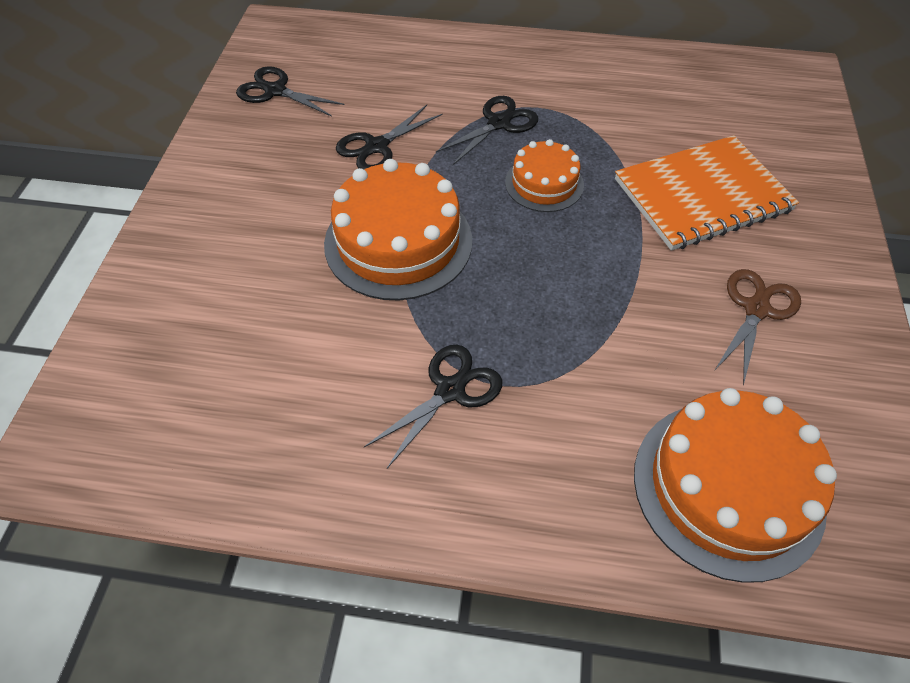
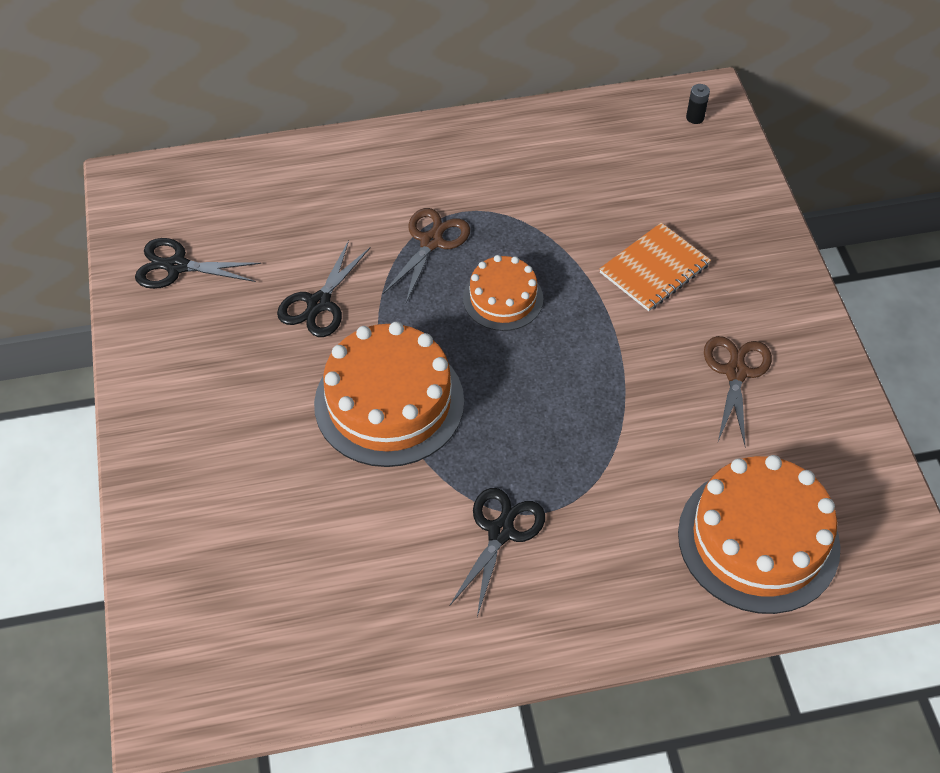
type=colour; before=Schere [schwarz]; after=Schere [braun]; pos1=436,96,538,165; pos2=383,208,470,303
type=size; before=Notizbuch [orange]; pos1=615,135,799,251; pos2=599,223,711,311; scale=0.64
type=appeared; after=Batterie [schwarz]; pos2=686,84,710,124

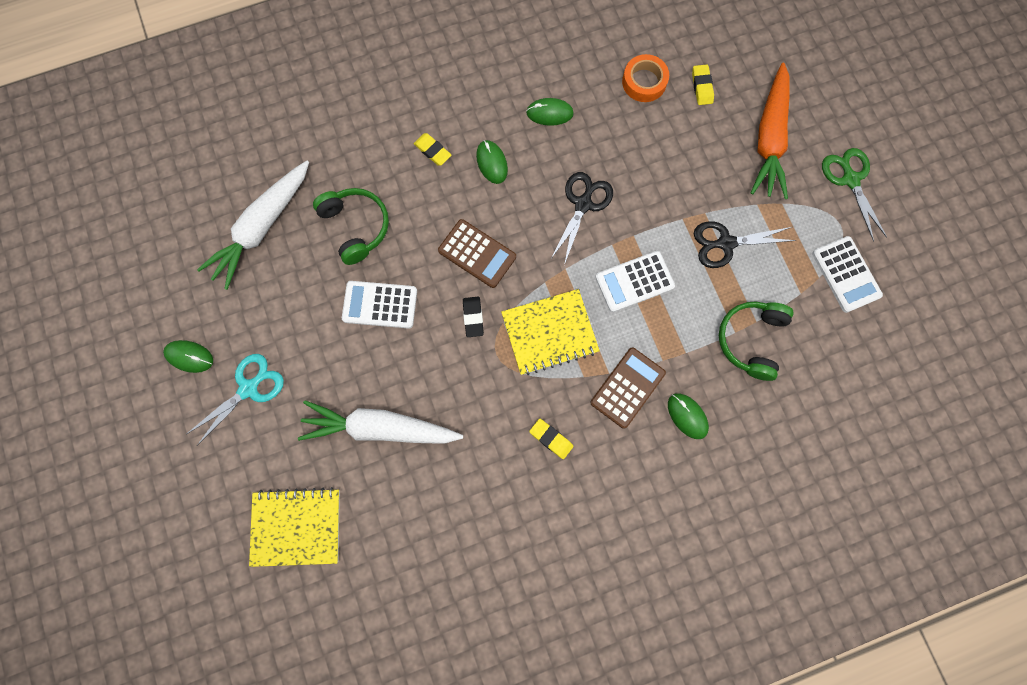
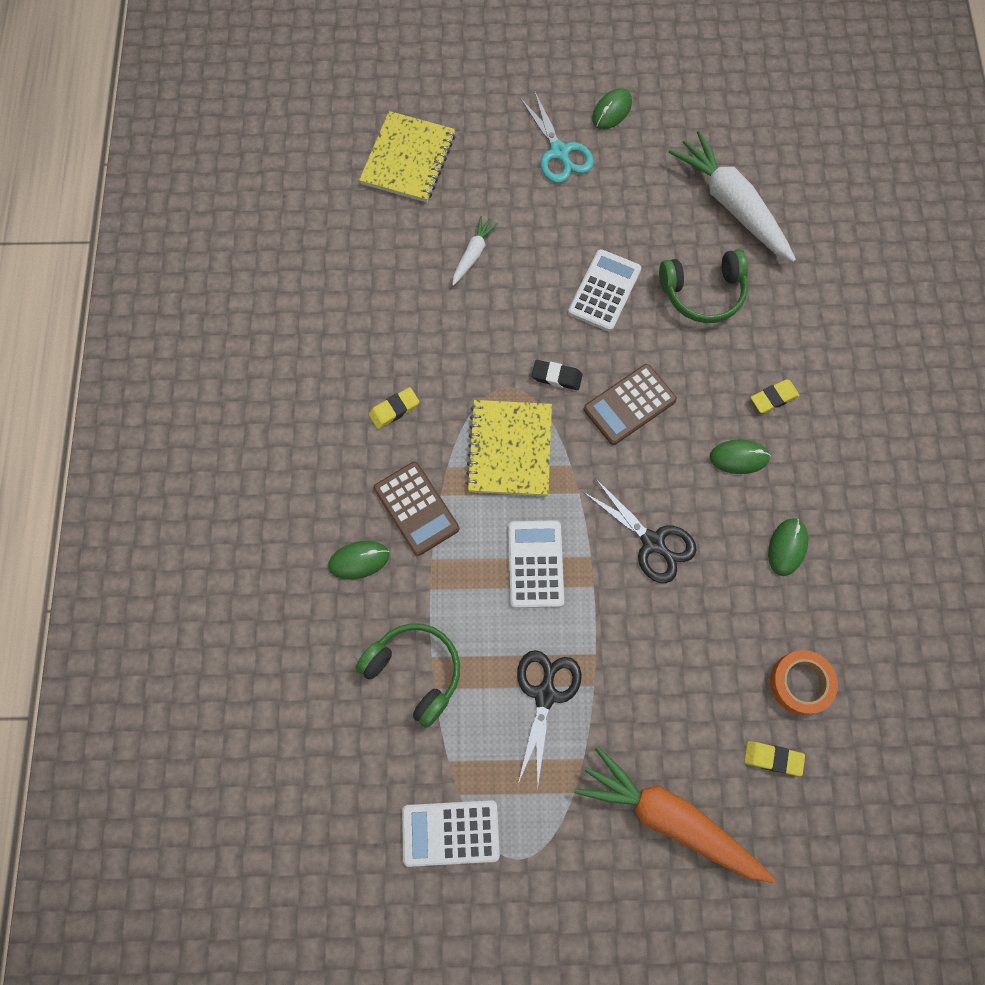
type=missing; before=Schere [grün]; pos1=822,148,887,242
type=size; before=Karotte [weiß]; pos1=298,400,463,444; pos2=452,216,499,286; scale=0.48

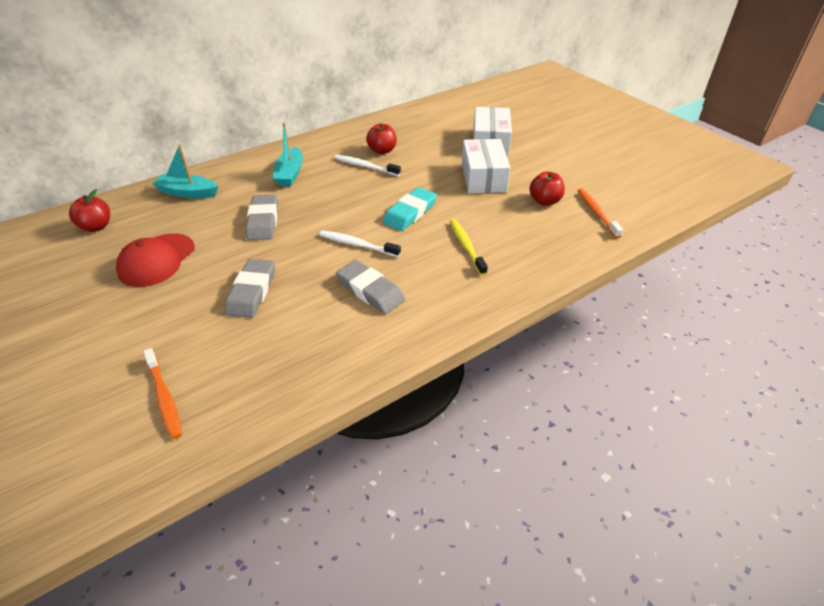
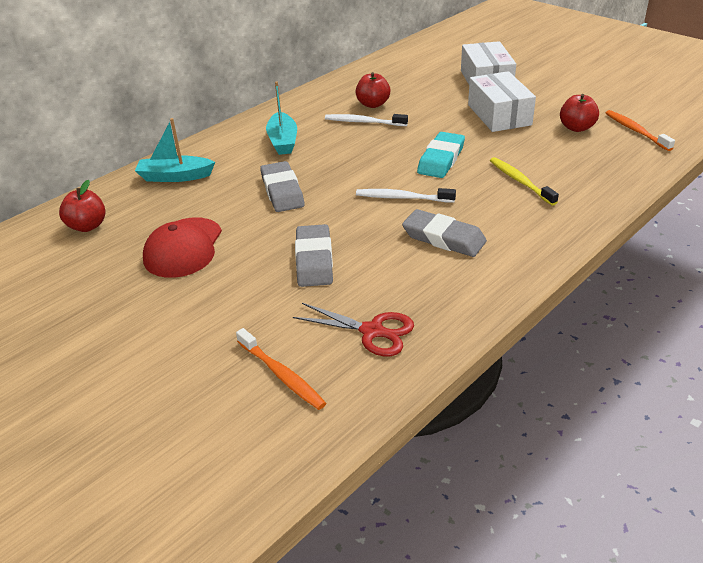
type=appeared; after=Schere [rot]; pos2=293,303,414,356

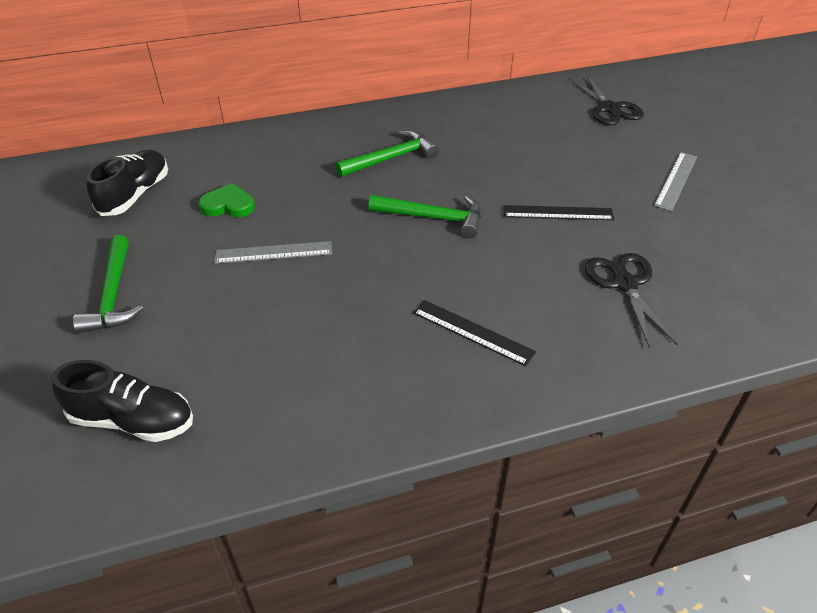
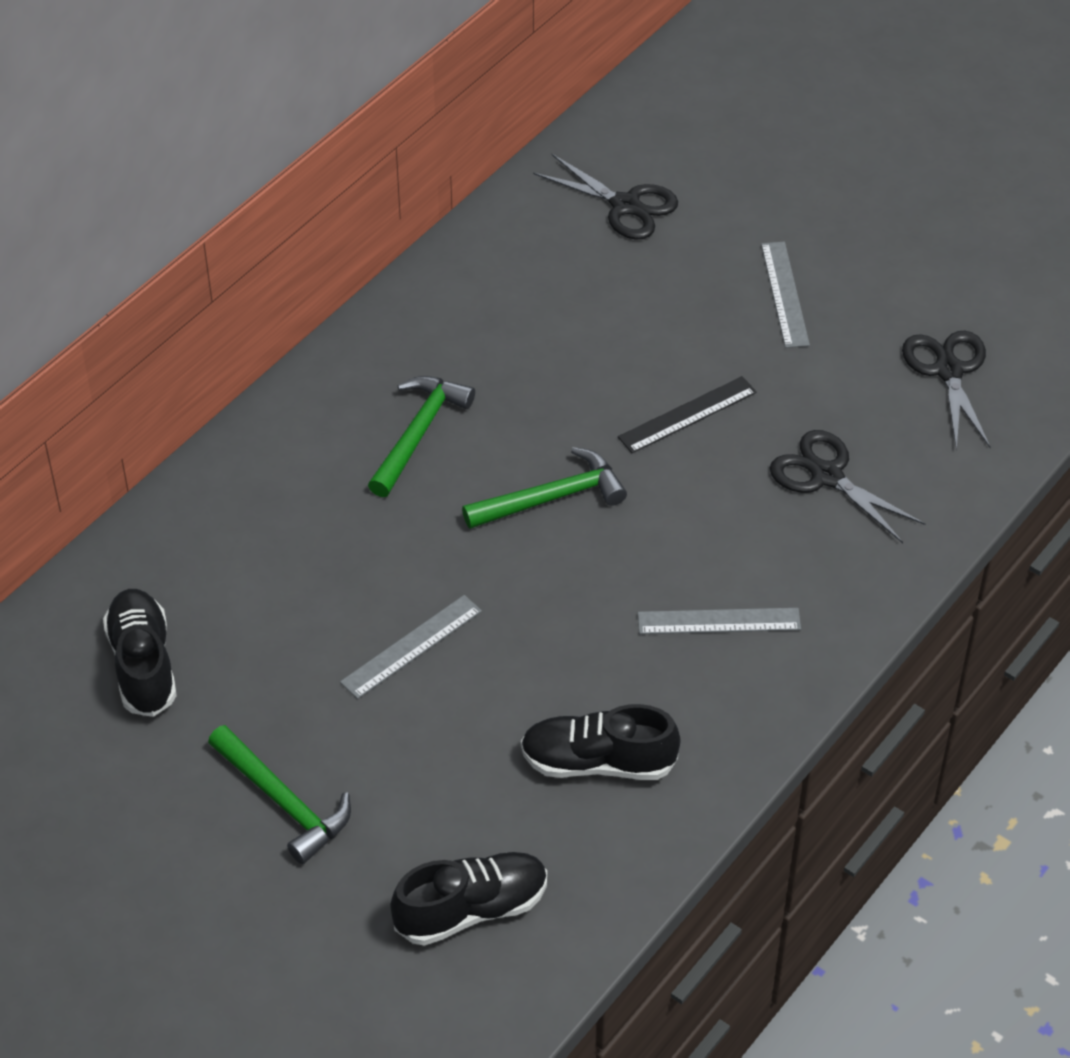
type=missing; before=Herz [grün]; pos1=198,183,255,217
type=colour; before=Lineal [schwarz]; after=Lineal [grau]; pos1=413,300,536,366; pos2=638,608,801,634
type=appeared; after=Schere [schwarz]; pos2=902,331,991,450
type=appeared; after=Schuh [schwarz]; pos2=521,704,680,780

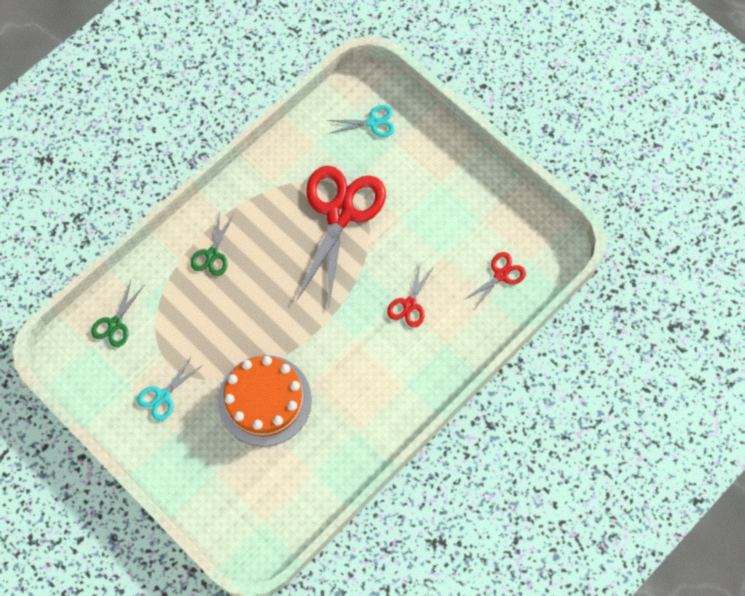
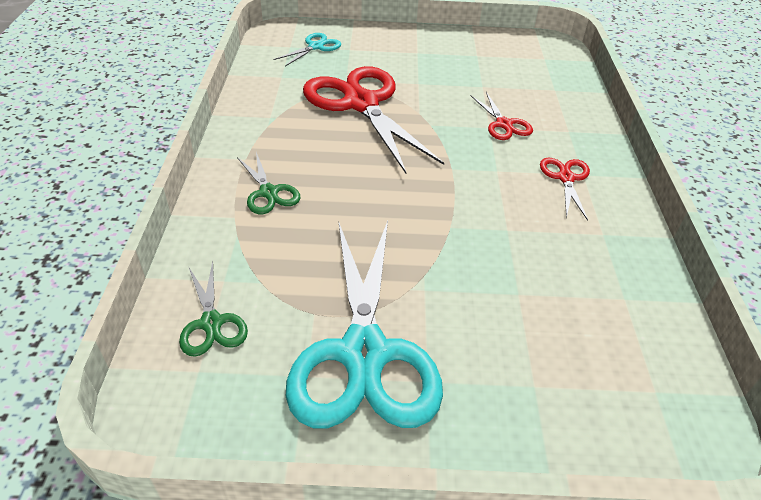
type=relocated; before=Schere [rot]; pos1=463,252,526,311; pos2=540,158,590,221
type=missing; before=Kuchen [orange]; pos1=218,355,312,447
type=size; before=Schere [türkis]; pos1=137,356,203,421; pos2=286,221,443,428; scale=2.19

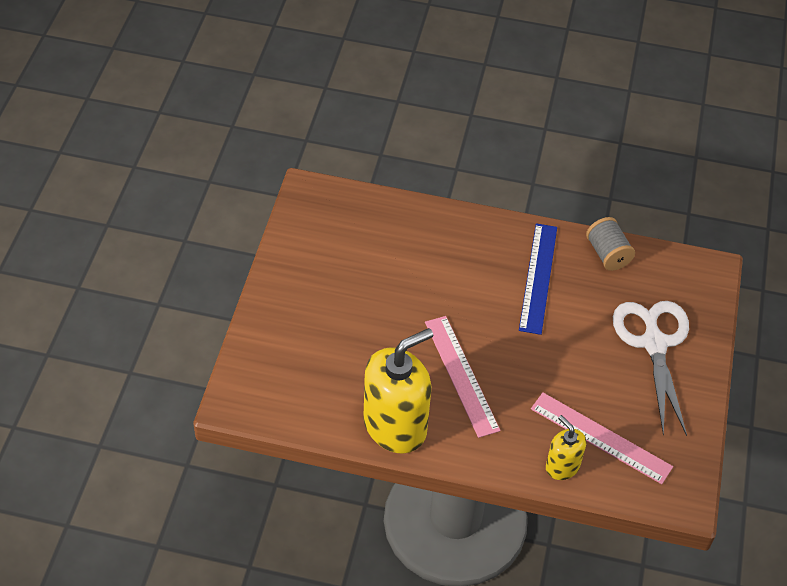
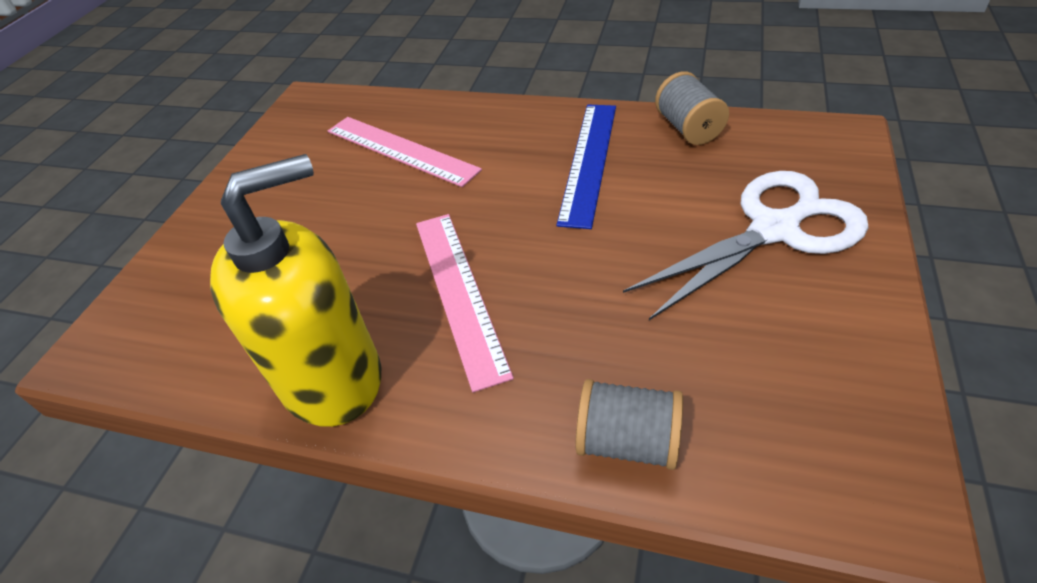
type=spun; before=Schere [weiß]; pos1=613,301,689,436; pos2=623,171,869,320; turn=60
type=relocated; before=Lineal [rosa]; pos1=531,393,673,484; pos2=328,117,482,187
type=exchanged; before=Seifenspender [gelb]; after=Garnrolle [grau]; pos1=546,415,586,480; pos2=576,379,683,470

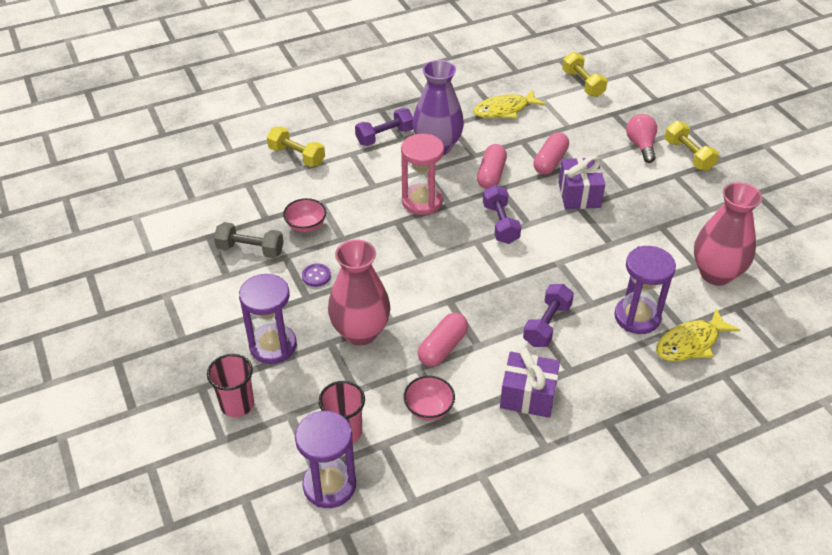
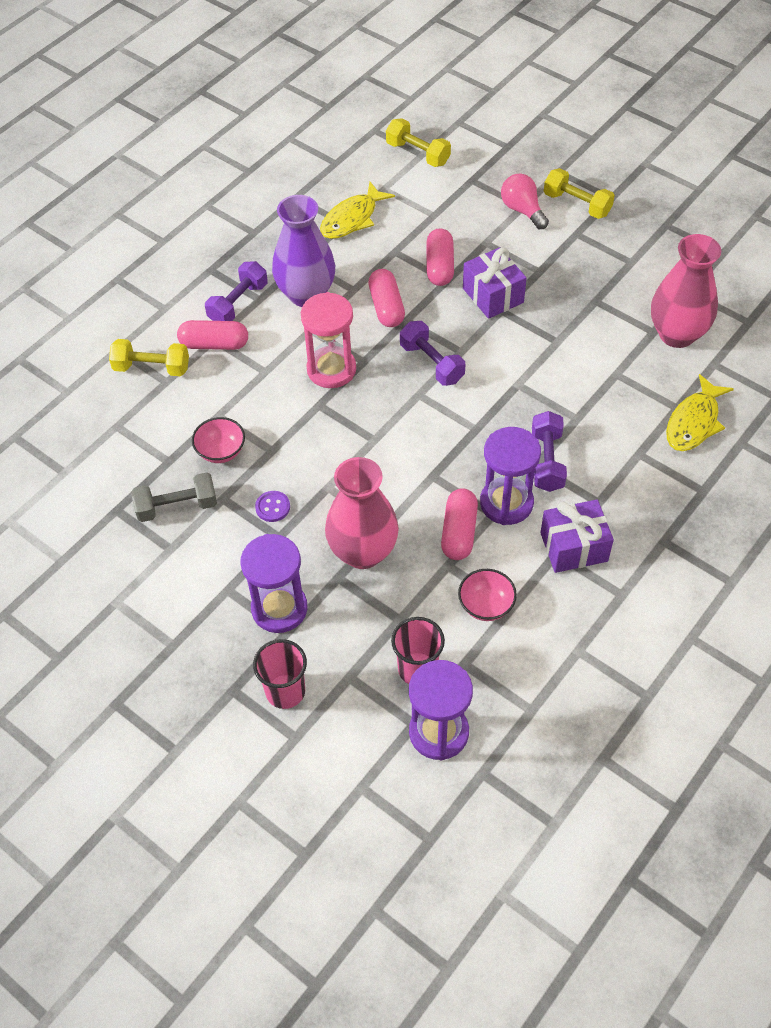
type=relocated; before=Sanduhr [lila]; pos1=614,246,676,334; pos2=480,427,541,525
type=appeared; after=Kapsel [rosa]; pos2=177,320,248,350

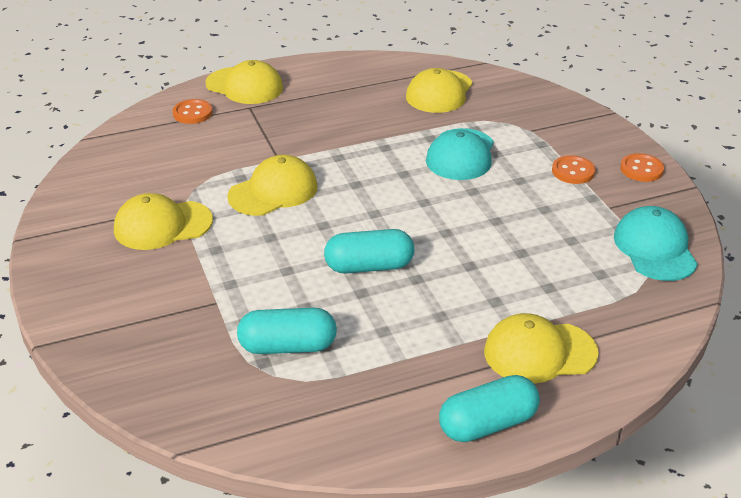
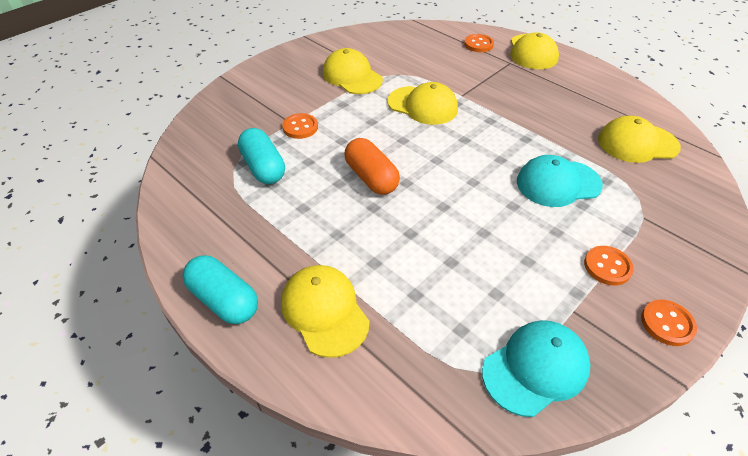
type=colour; before=Kapsel [türkis]; after=Kapsel [orange]; pos1=324,229,414,273; pos2=344,138,400,195
type=appeared; after=Knopf [orange]; pos2=282,113,318,139

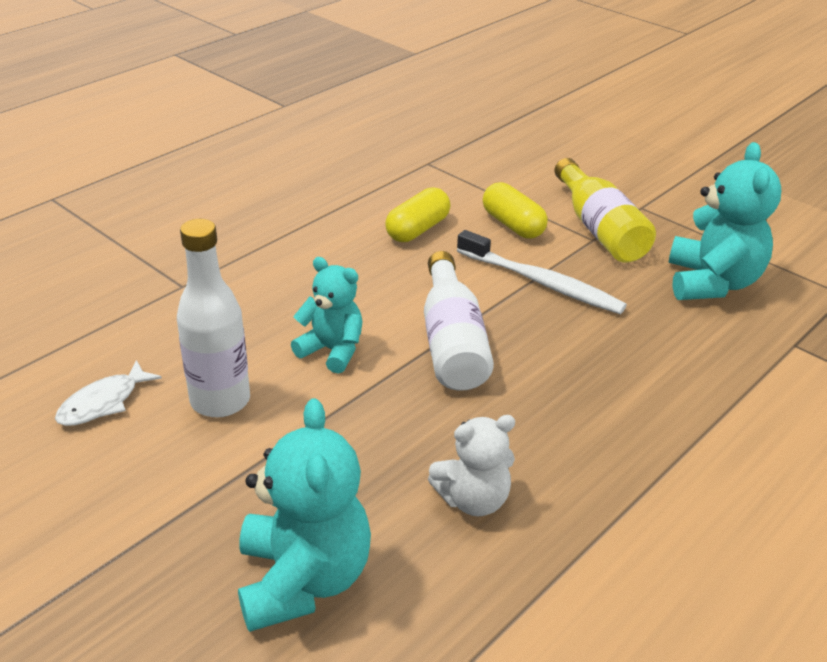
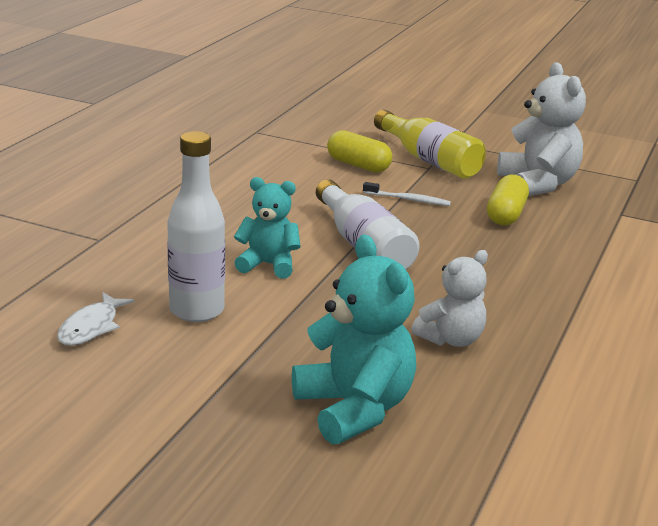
type=colour; before=Teddybär [türkis]; after=Teddybär [weiß]; pos1=669,142,781,300; pos2=497,62,586,196
type=relocated; before=Kapsel [gelb]; pos1=385,187,450,242; pos2=487,175,529,225
type=size; before=Zahnbürste [weiß]; pos1=457,230,627,314; pos2=363,182,451,206; scale=0.55

